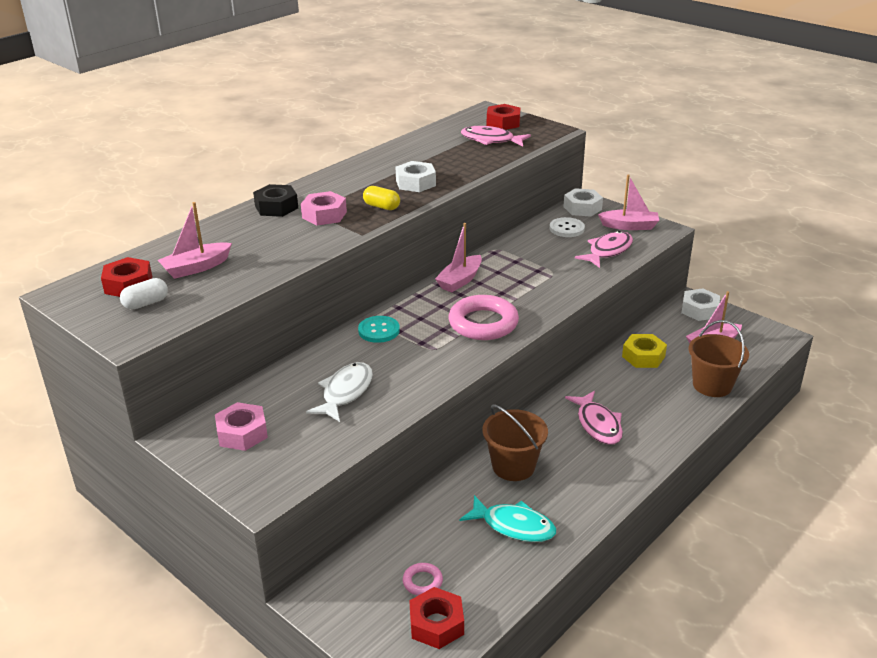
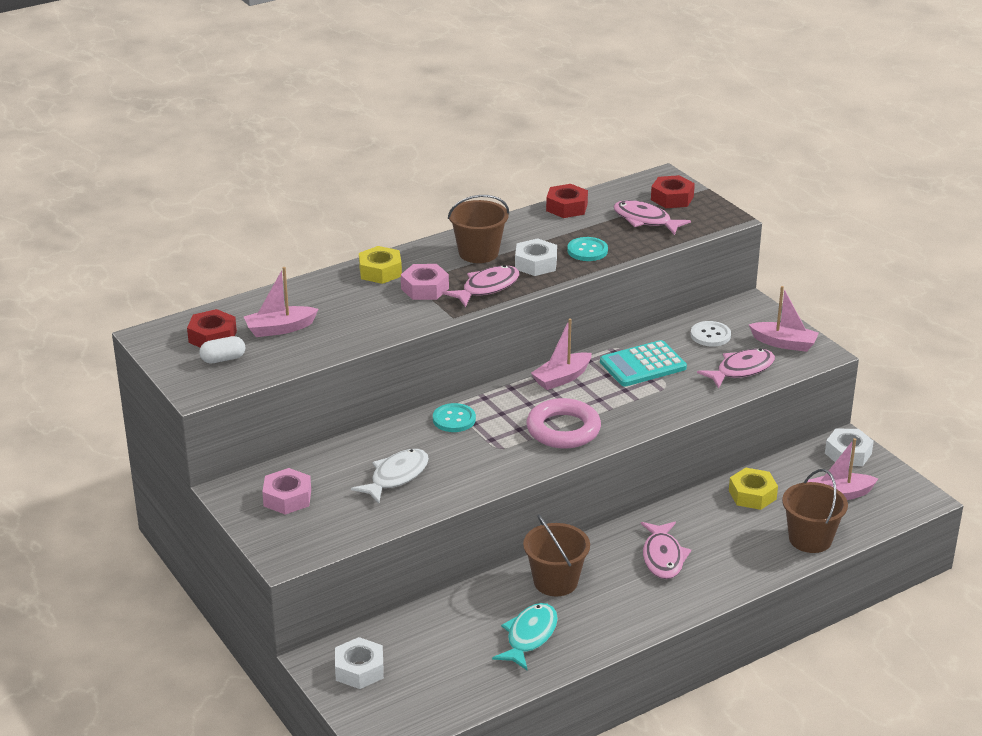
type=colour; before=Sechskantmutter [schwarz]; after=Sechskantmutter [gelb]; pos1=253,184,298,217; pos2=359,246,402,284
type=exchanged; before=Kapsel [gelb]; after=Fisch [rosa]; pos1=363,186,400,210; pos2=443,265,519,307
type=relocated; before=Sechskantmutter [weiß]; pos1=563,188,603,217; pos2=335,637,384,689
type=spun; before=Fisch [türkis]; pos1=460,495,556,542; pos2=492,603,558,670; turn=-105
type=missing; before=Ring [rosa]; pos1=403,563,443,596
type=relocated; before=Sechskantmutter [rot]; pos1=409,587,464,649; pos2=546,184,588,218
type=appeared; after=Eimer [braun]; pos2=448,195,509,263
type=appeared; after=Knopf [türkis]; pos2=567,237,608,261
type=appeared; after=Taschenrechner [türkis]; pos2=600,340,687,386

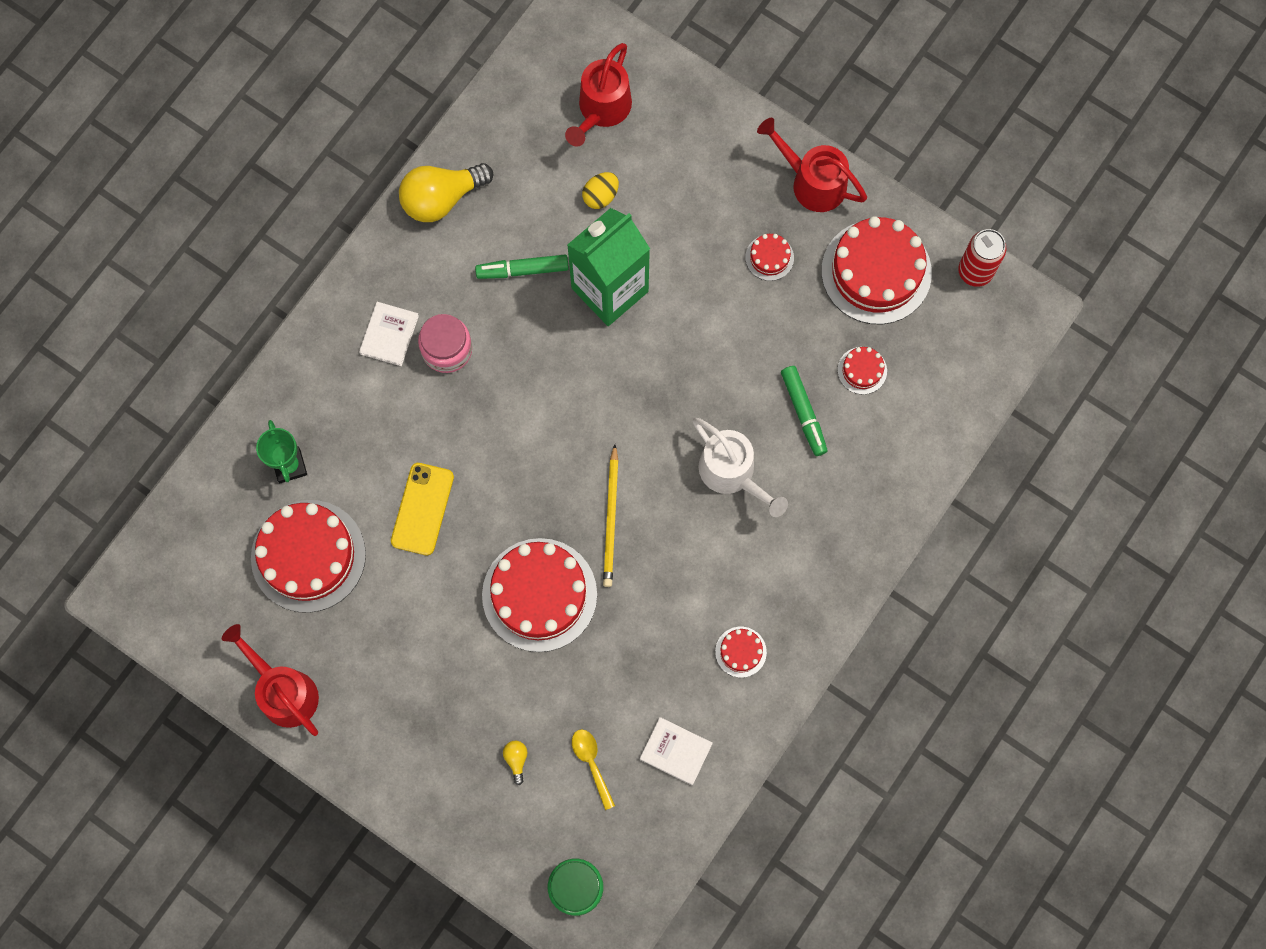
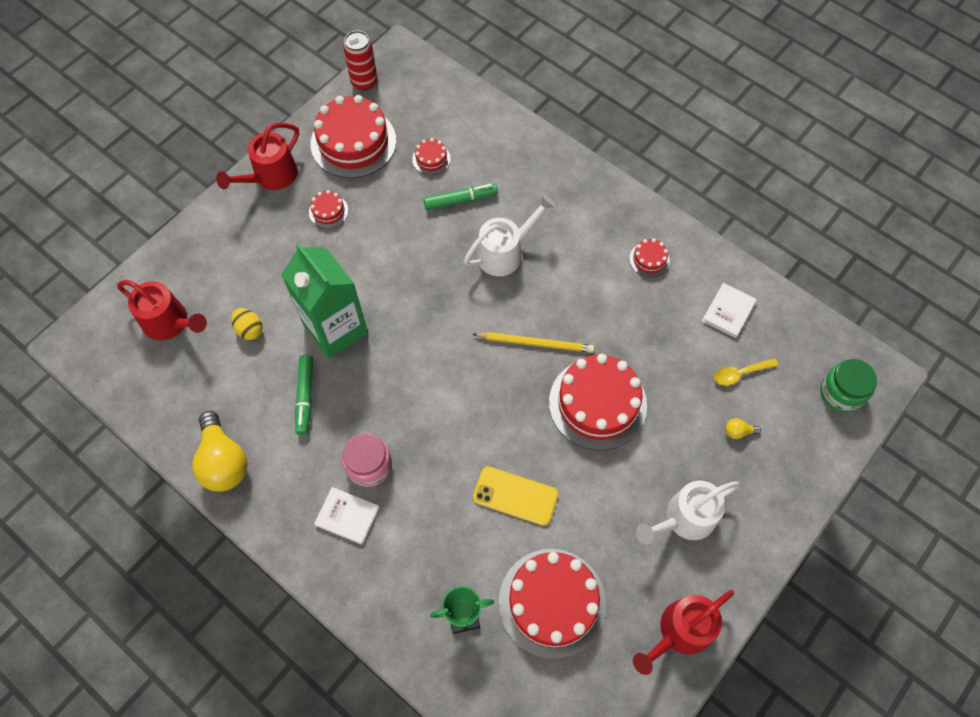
type=appeared; after=Gießkanne [weiß]; pos2=636,480,740,545

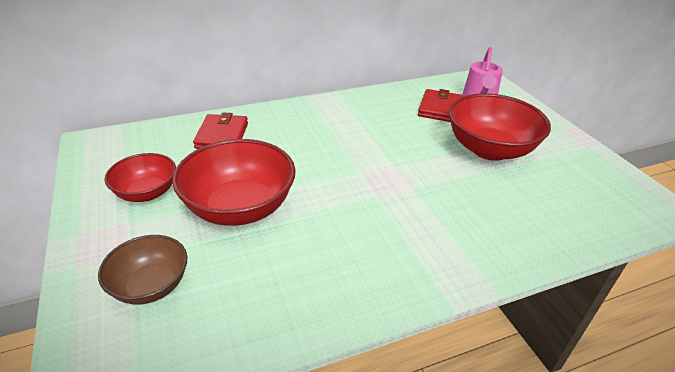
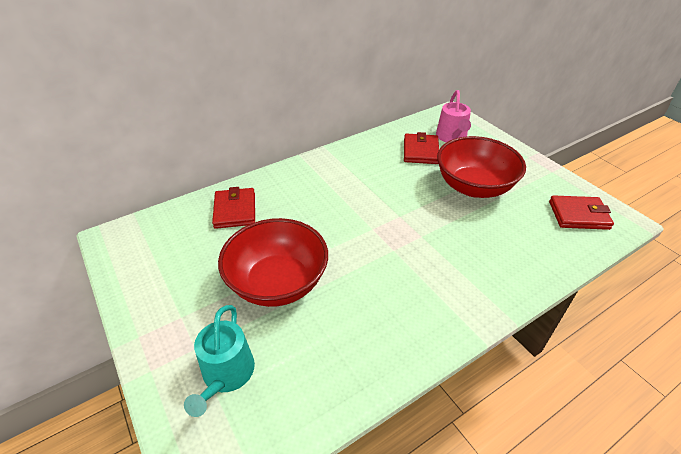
type=missing; before=Schüssel [rot]; pos1=105,153,176,202
type=exchanged; before=Schüssel [braun]; after=Gießkanne [türkis]; pos1=98,235,187,305; pos2=184,305,255,417
type=appeared; after=Geldbörse [rot]; pos2=549,195,614,230

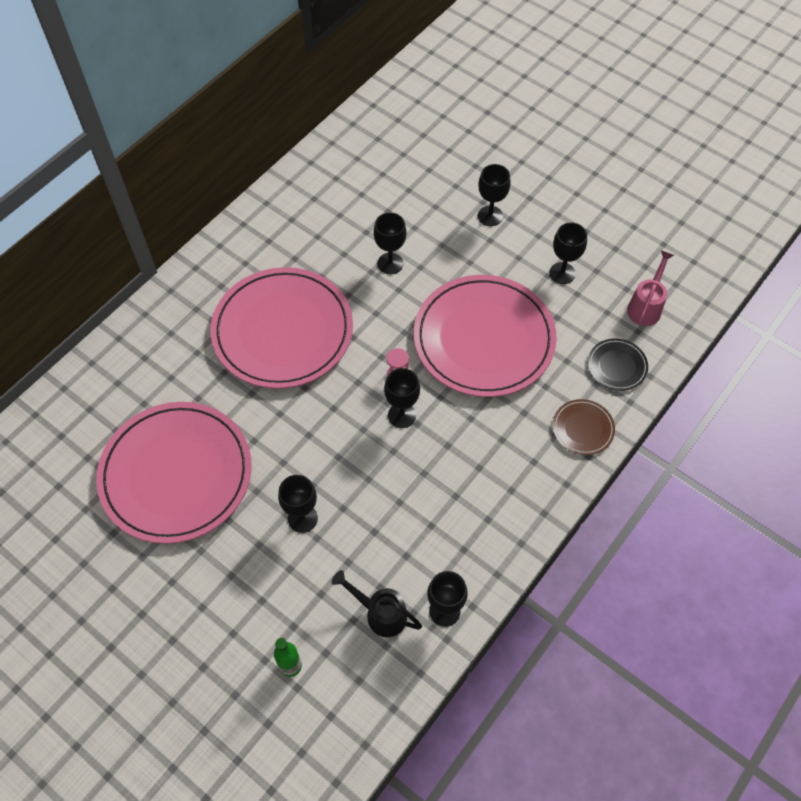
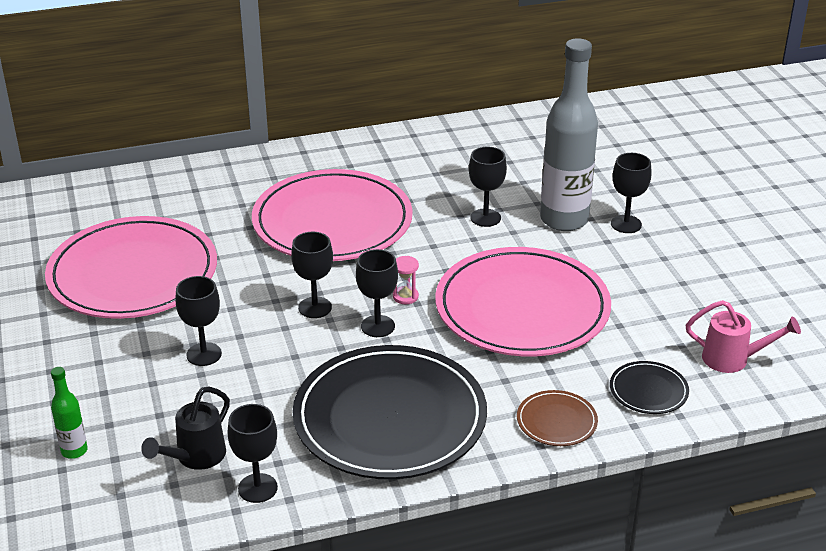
type=relocated; before=Kelch [schwarz]; pos1=549,223,587,284; pos2=291,232,333,318
type=spun; before=Gießkanne [rosa]; pos1=627,250,674,326; pos2=686,300,801,373; turn=45
type=spun; before=Gießkanne [schwarz]; pos1=332,570,422,637; pos2=141,387,230,470; turn=-120
type=appeared; after=Flasche [grau]; pos2=540,38,598,231
type=appeared; after=Teller [schwarz]; pos2=293,345,487,479

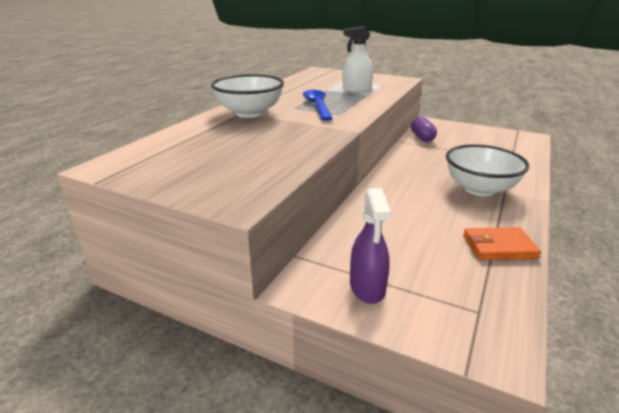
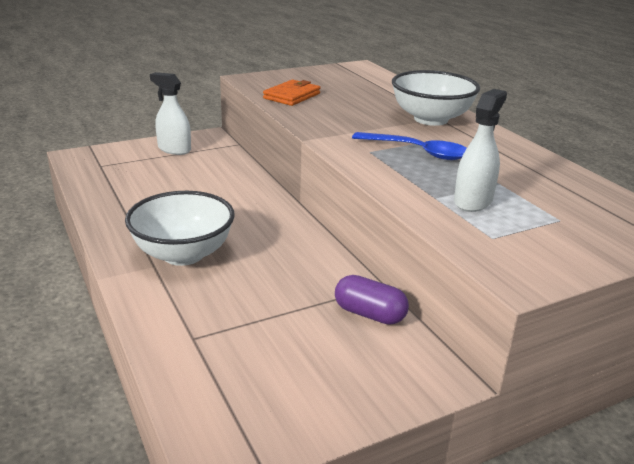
type=colour; before=Sprühflasche [lila]; after=Sprühflasche [weiß]; pos1=350,188,391,304; pos2=150,72,191,155
type=relocated; before=Geldbörse [orange]; pos1=463,227,541,260; pos2=263,80,321,106

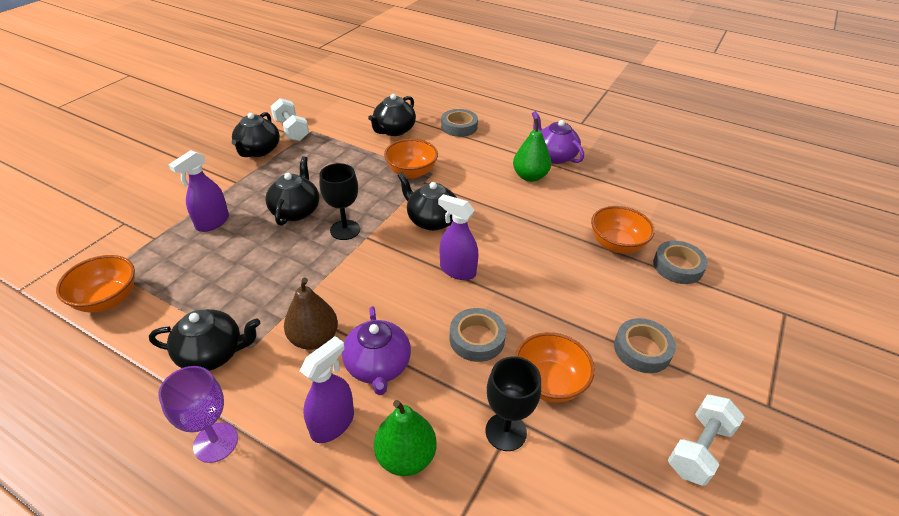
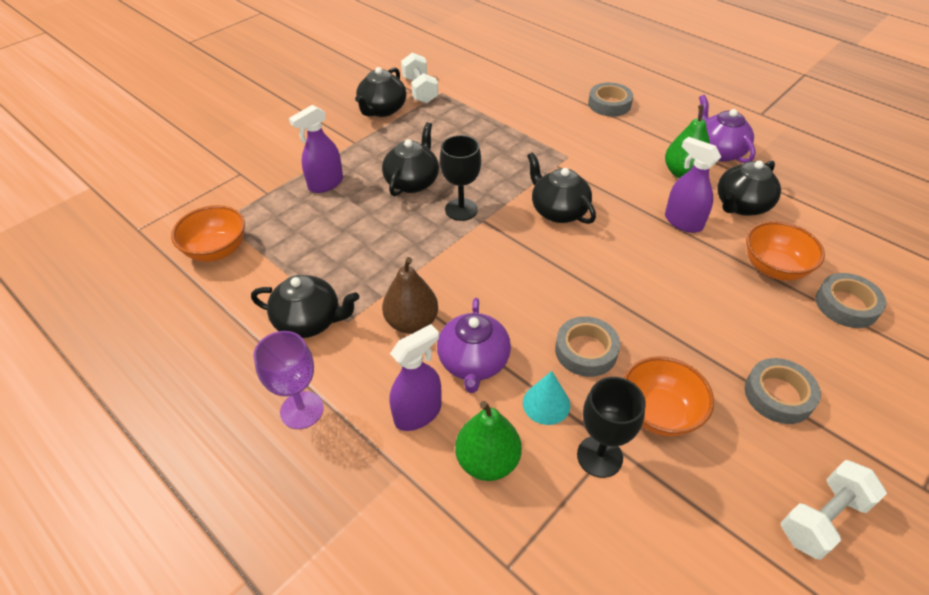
type=relocated; before=Teekanne [schwarz]; pos1=368,94,416,136; pos2=717,161,781,216
type=missing; before=Schüssel [orange]; pos1=384,139,438,179
type=relocated; before=Sprühflasche [lila]; pos1=438,194,478,280; pos2=665,137,721,233
type=appeared; after=Kegel [türkis]; pos2=523,371,571,425

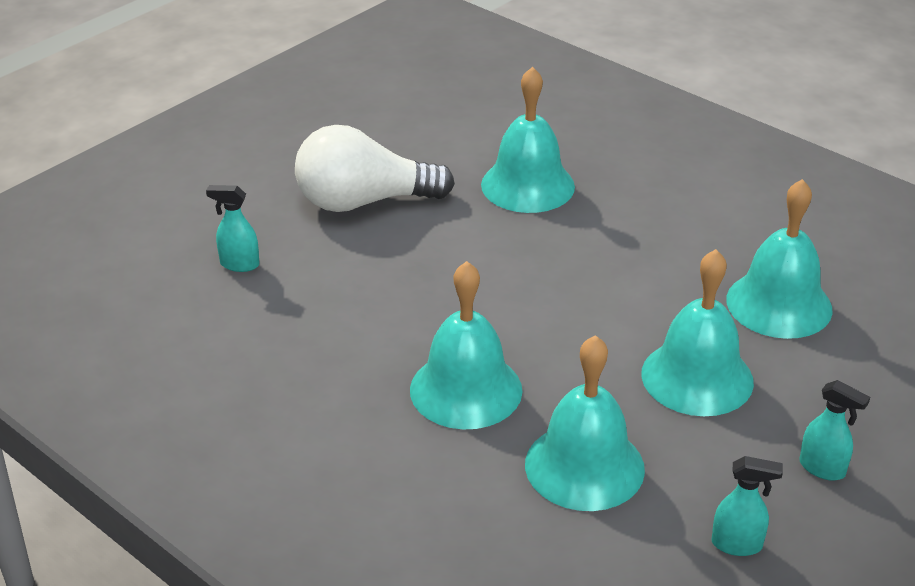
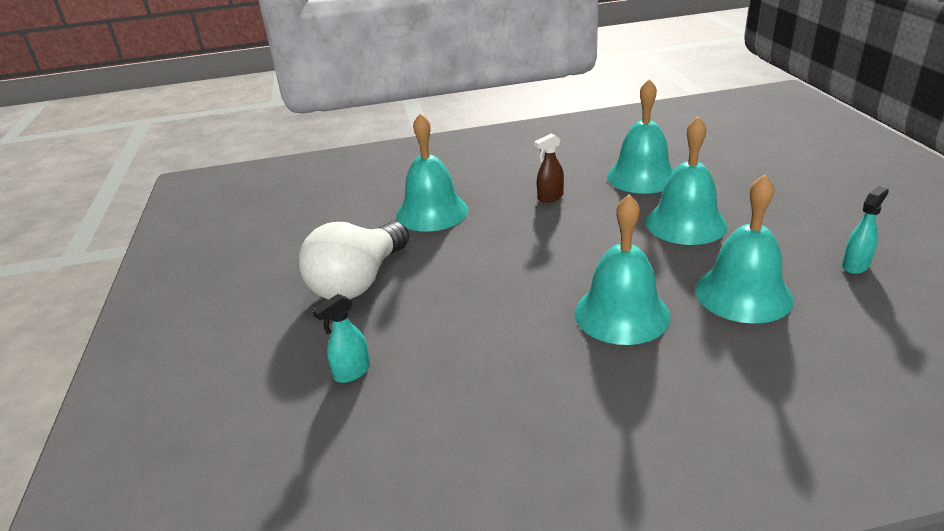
type=missing; before=Sprühflasche [türkis]; pos1=799,380,870,480
type=appeared; after=Sprühflasche [braun]; pos2=534,133,564,203

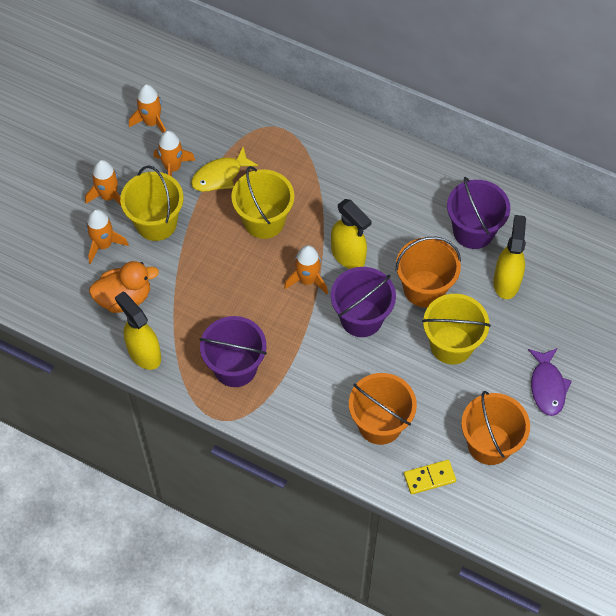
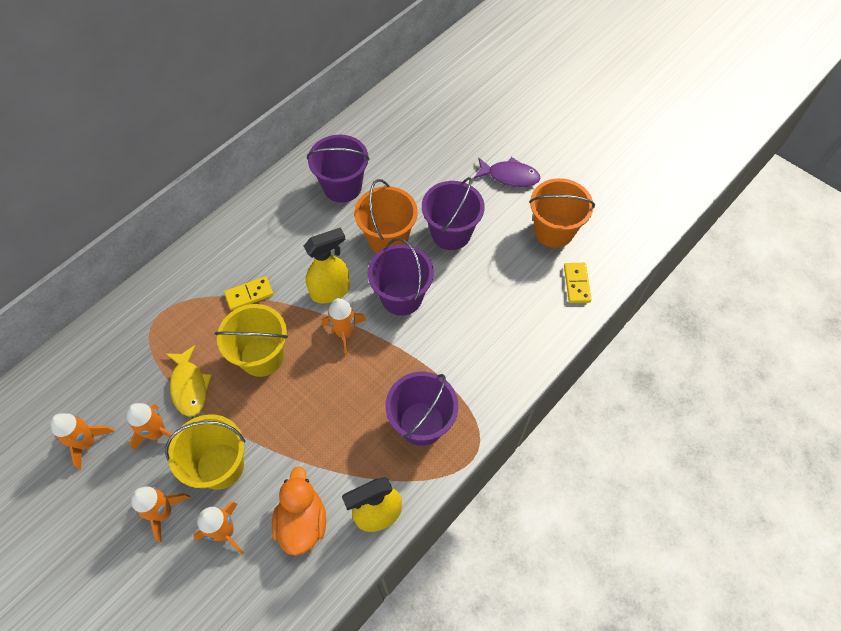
type=missing; before=Sprühflasche [gelb]; pos1=493,215,526,299
type=colour; before=Eimer [gelb]; after=Eimer [lila]; pos1=422,294,491,365; pos2=422,177,485,250
type=missing; before=Eimer [orange]; pos1=349,373,417,445
type=appeared; after=Dominostein [gelb]; pos2=224,276,273,311

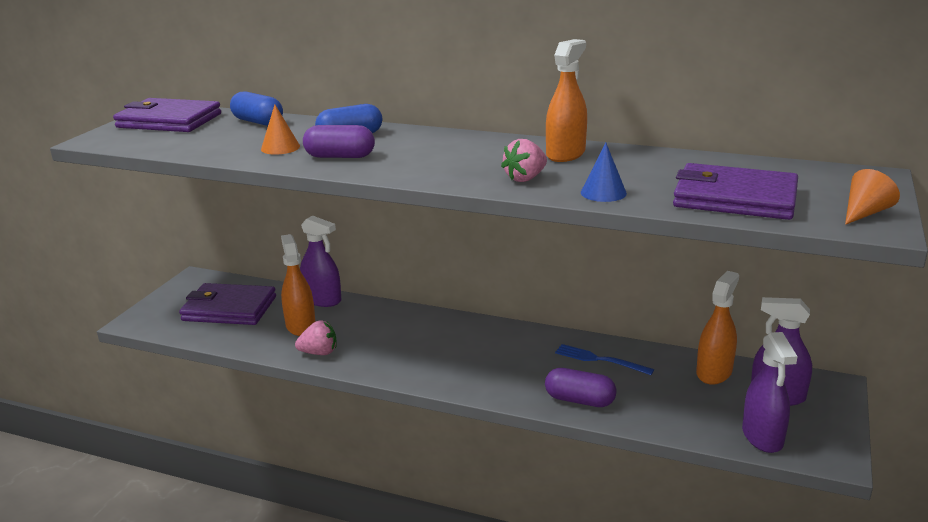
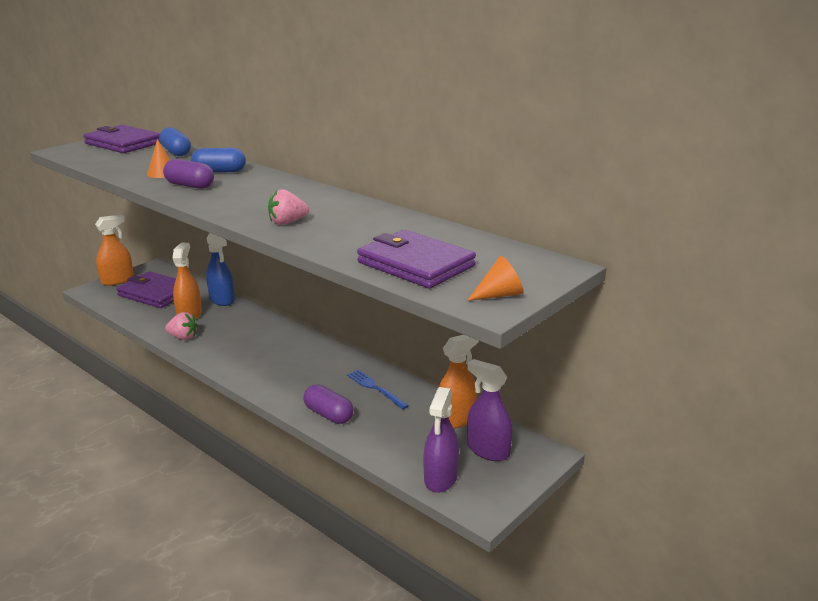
type=relocated; before=Sprühflasche [orange]; pos1=546,39,587,162; pos2=95,215,134,286
type=missing; before=Kegel [blau]; pos1=581,143,627,202
type=colour; before=Sprühflasche [lila]; after=Sprühflasche [blau]; pos1=300,215,342,307; pos2=206,233,235,306

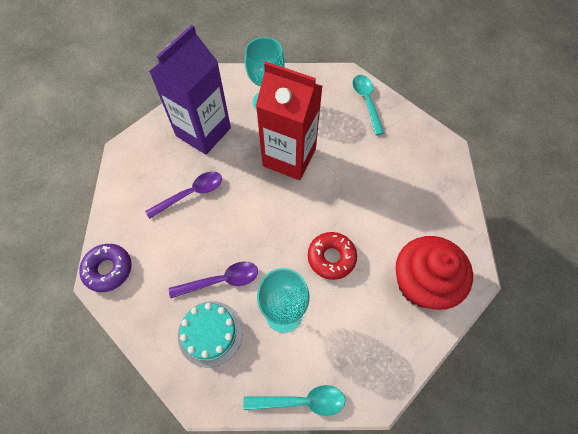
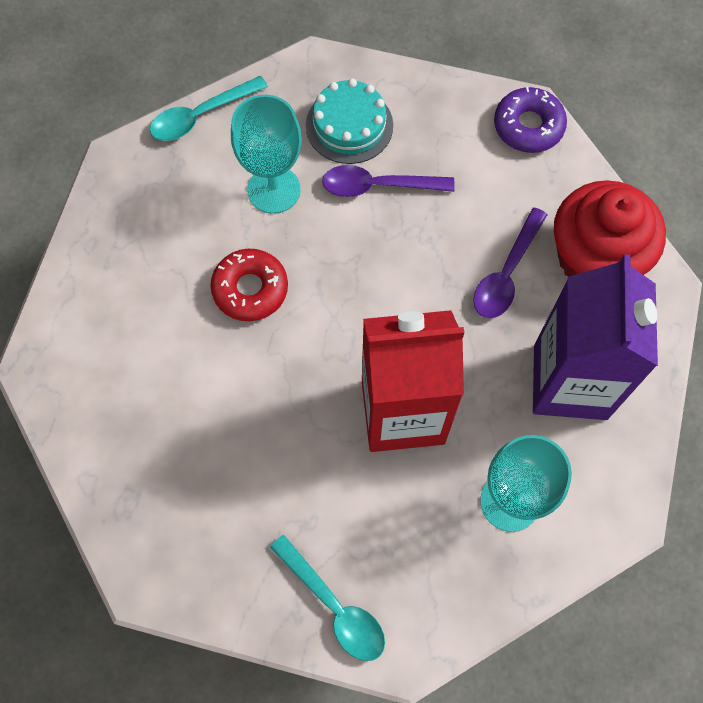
type=relocated; before=Muffin [rot]; pos1=396,236,473,310; pos2=554,180,666,276
type=spun; before=Löffel [lila]; pos1=169,261,258,298; pos2=322,165,455,197; turn=45

